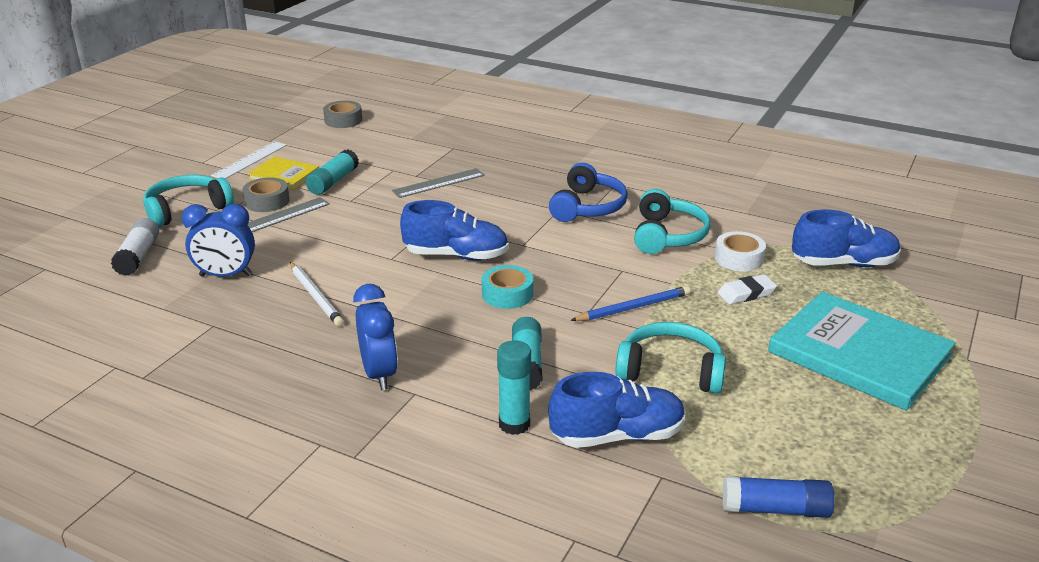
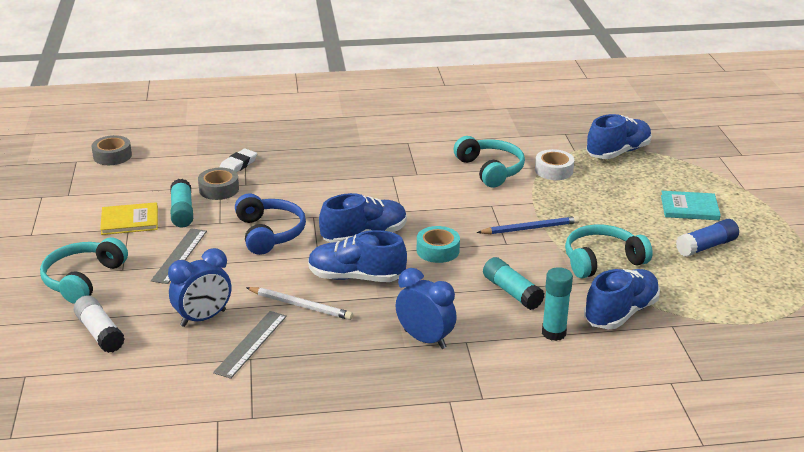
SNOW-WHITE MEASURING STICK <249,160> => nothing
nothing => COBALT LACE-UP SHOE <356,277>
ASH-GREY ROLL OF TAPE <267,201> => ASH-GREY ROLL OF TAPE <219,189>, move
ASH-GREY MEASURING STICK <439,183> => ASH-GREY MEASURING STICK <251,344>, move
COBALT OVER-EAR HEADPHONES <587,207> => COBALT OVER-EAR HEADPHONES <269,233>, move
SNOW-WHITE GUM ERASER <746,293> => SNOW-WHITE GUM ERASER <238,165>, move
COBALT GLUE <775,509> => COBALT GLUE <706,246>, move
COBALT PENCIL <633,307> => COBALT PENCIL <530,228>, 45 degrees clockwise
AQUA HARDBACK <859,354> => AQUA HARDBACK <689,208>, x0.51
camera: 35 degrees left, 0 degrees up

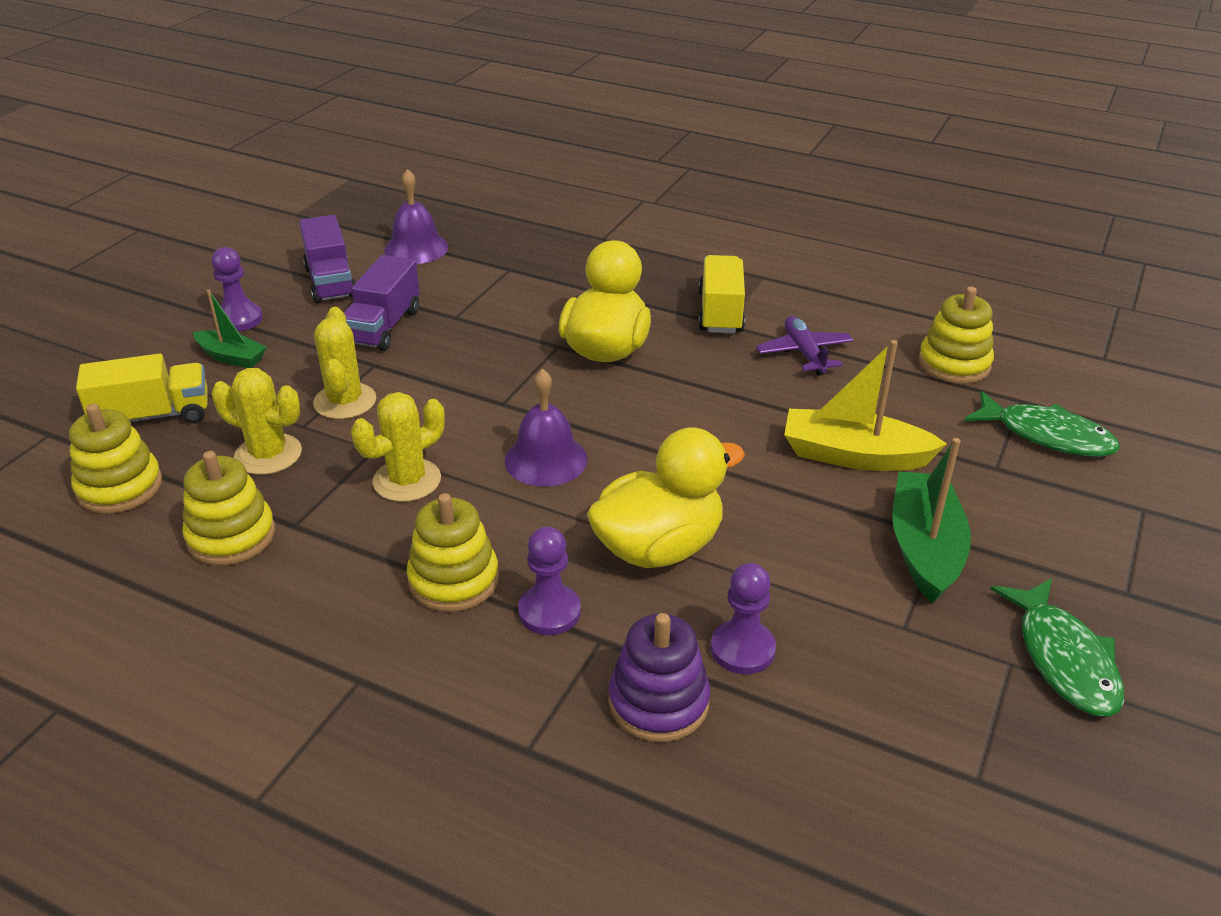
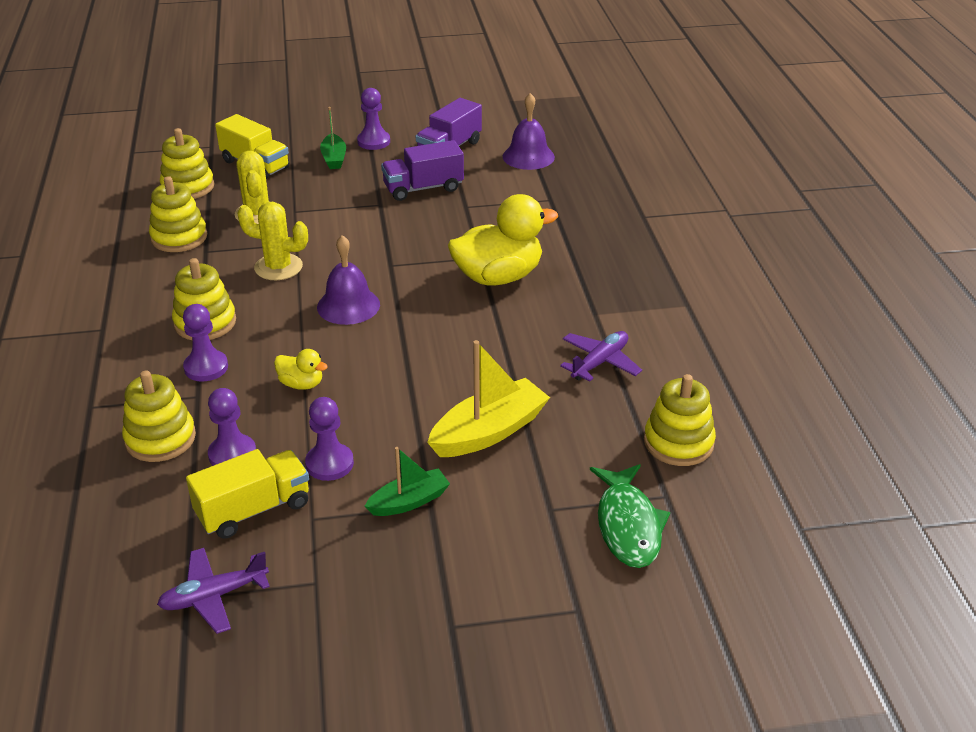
GOLDEN PRICKLY PLANT <345,401> => nothing
EMERALD FISH <1063,659> => nothing
nothing => PURPLE AEROPLANE <214,596>
nothing => PURPLE PAWN <329,463>
GOLDEN TRUCK <720,312> => GOLDEN TRUCK <253,509>, move
PURPLE RING STACKER <658,702> => GOLDEN RING STACKER <160,438>
GOLDEN TOY BOAT <854,456> => GOLDEN TOY BOAT <489,432>, 75 degrees clockwise
GOLDEN TOY DUCK <658,547> => GOLDEN TOY DUCK <301,384>, x0.47
EMERALD TOY BOAT <924,548> => EMERALD TOY BOAT <409,501>, x0.60
camera: 55 degrees right, 0 degrees up

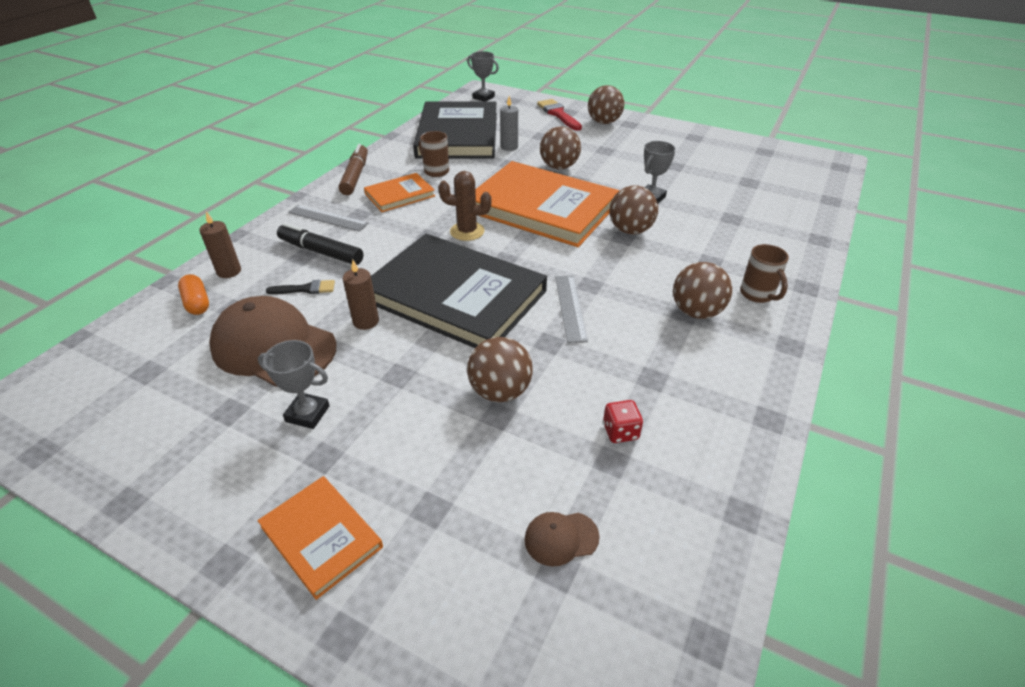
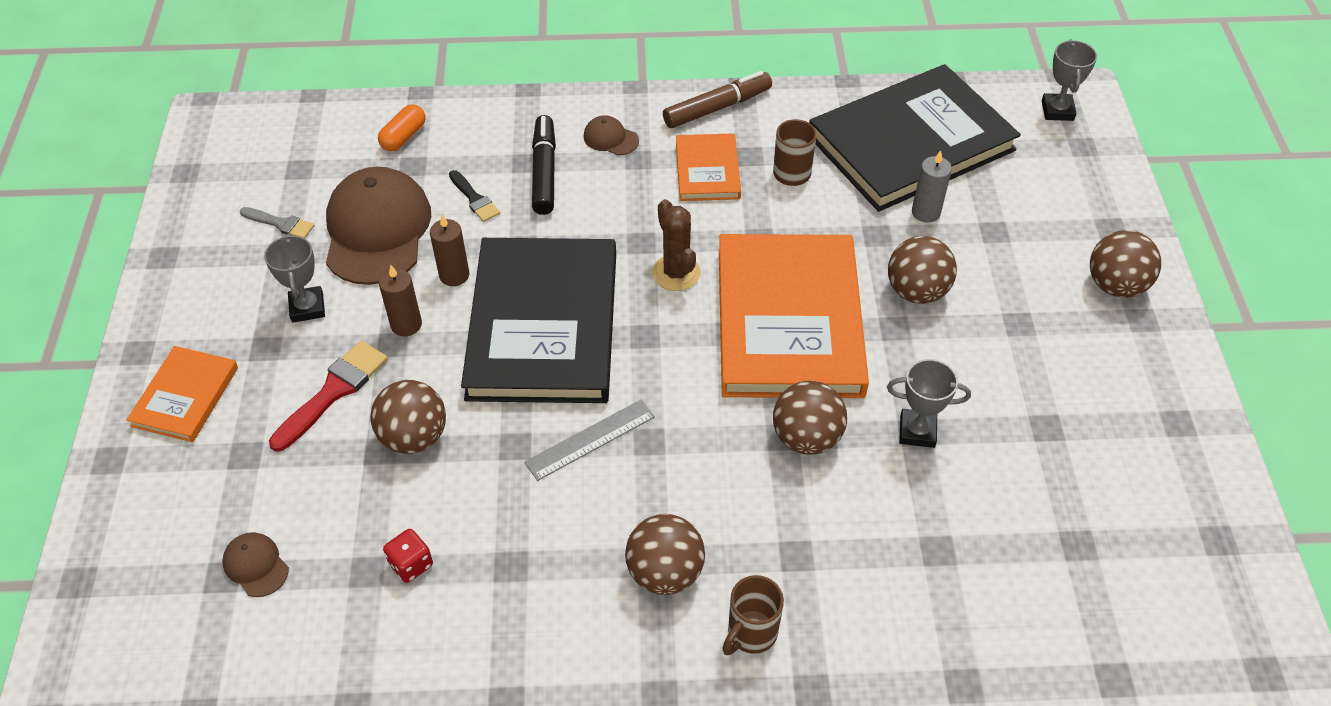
nothing => ASH-GREY PAINTBRUSH <280,224>
RUSSET WAX CANDLE <229,271> => RUSSET WAX CANDLE <406,324>, move
RED PAINTBRUSH <558,114> => RED PAINTBRUSH <333,392>, move
ASH-GREY MEASURING STICK <328,218> => RUSSET CAP <610,138>
BRIGHT ORANGE HARDBACK <400,195> => BRIGHT ORANGE HARDBACK <707,170>, 60 degrees clockwise
camera: 60 degrees right, 10 degrees up

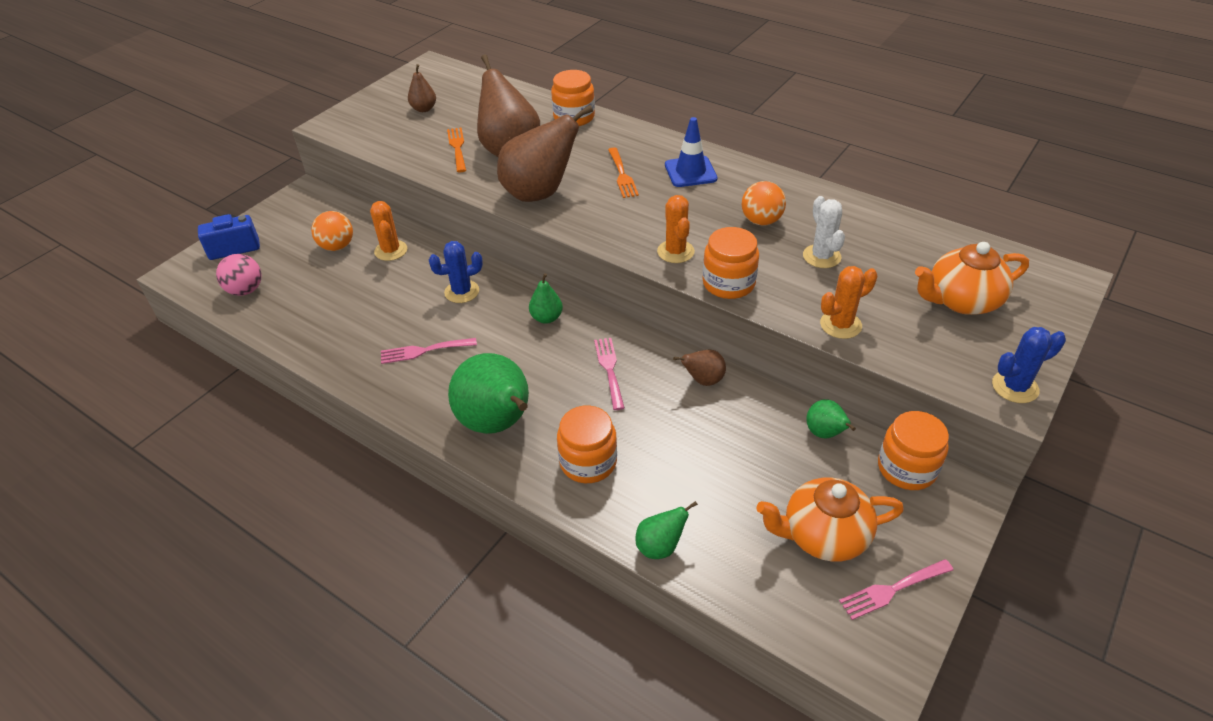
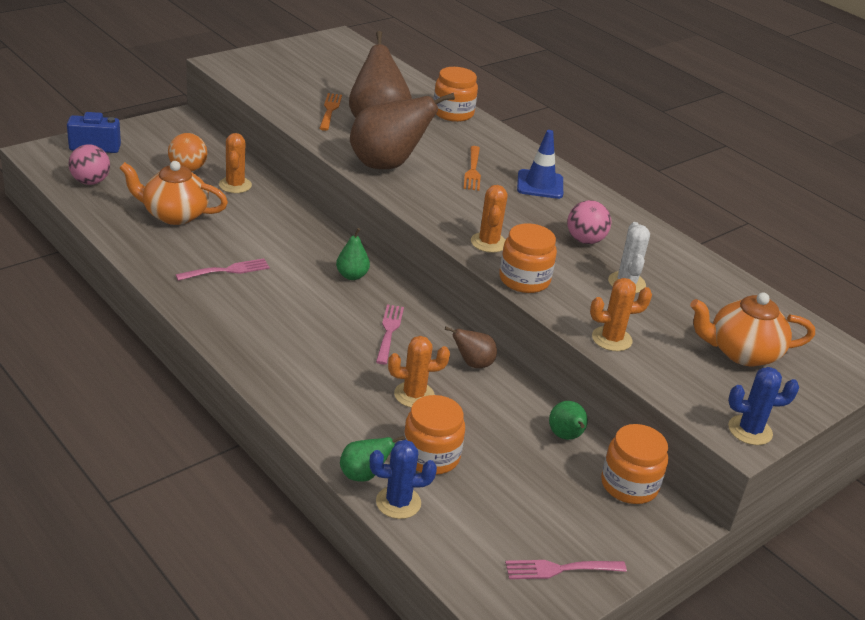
RUSSET PEAR <424,109> => nothing
EMERALD PEAR <497,423> => nothing
nothing => BRIGHT ORANGE PRICKLY PLANT <414,395>
COBALT PRICKLY PLANT <462,292> => COBALT PRICKLY PLANT <398,502>, move
BRIGHT ORANGE JAR <588,462> => BRIGHT ORANGE JAR <431,456>, move
BRIGHT ORANGE CHINA TEAPOT <823,535> => BRIGHT ORANGE CHINA TEAPOT <174,215>, move
BRIGHT ORANGE SPHERE <761,221> => ROSE-PINK SPHERE <585,240>
ROSE-PINK DINNER FORK <424,351> => ROSE-PINK DINNER FORK <227,270>, 150 degrees clockwise
camera: 10 degrees right, 10 degrees down

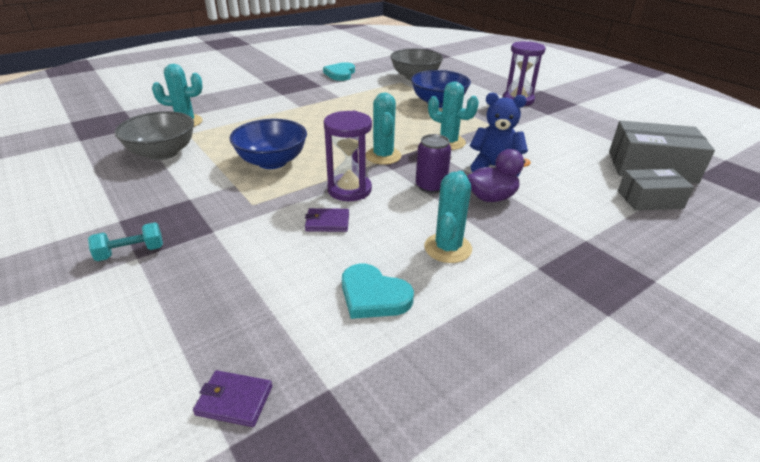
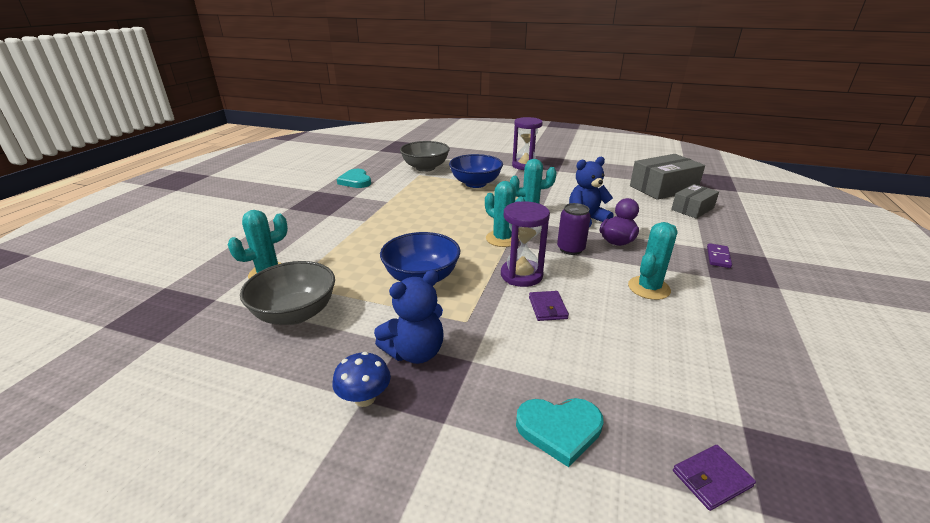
AQUA HAND WEIGHT <131,252> => nothing
nothing => COBALT TOADSTOOL <365,398>
nothing => COBALT TEDDY <415,352>
nothing => PURPLE DOMINO TILE <718,257>
AQUA HEART <373,295> => AQUA HEART <559,429>, move
PURPLE BILLFOLD <327,222> => PURPLE BILLFOLD <547,308>, 60 degrees counterclockwise
AQUA PRICKLY PLANT <447,248> => AQUA PRICKLY PLANT <648,288>, 60 degrees clockwise
camera: 35 degrees left, 5 degrees down

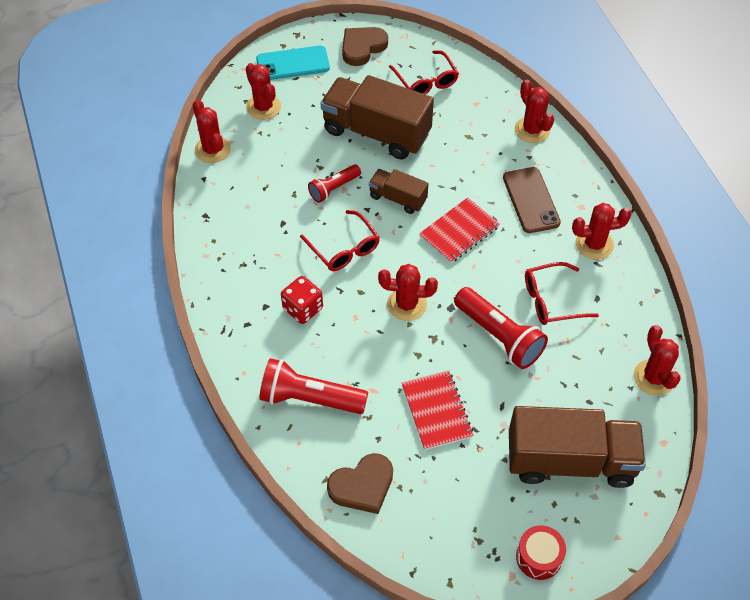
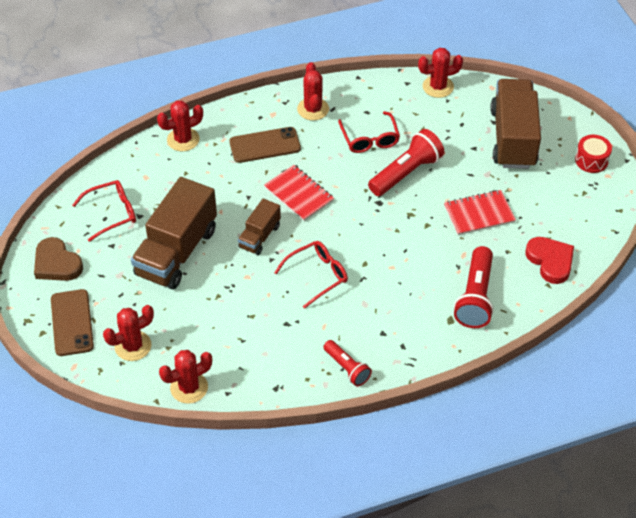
RED DIE <303,309> => nothing
RED PRICKLY PLANT <406,304> => nothing
RED POCKET TORCH <334,188> => RED POCKET TORCH <347,368>, move
AQUA PHONE <293,64> => RUSSET PHONE <72,323>
RUSSET HEART <362,486> => RED HEART <550,261>
camera: 90 degrees left, 5 degrees down

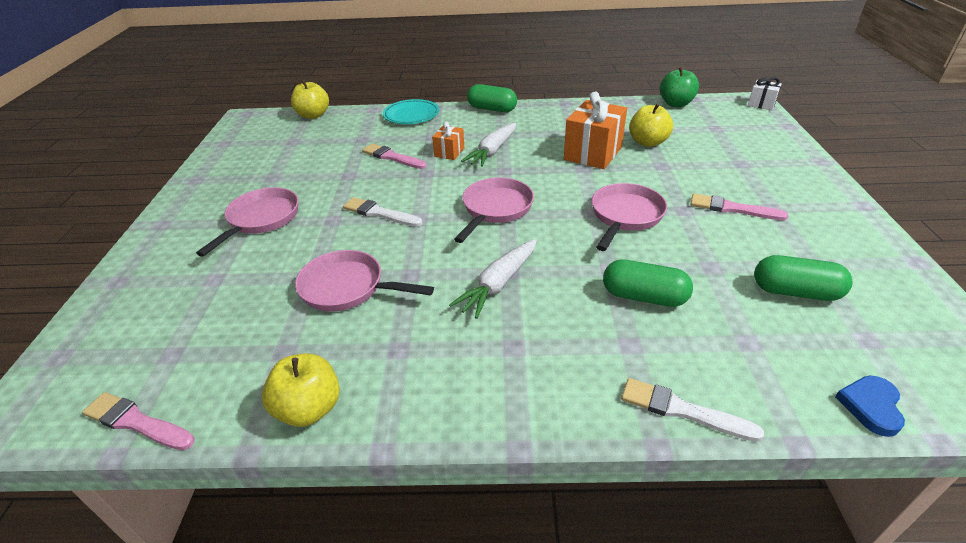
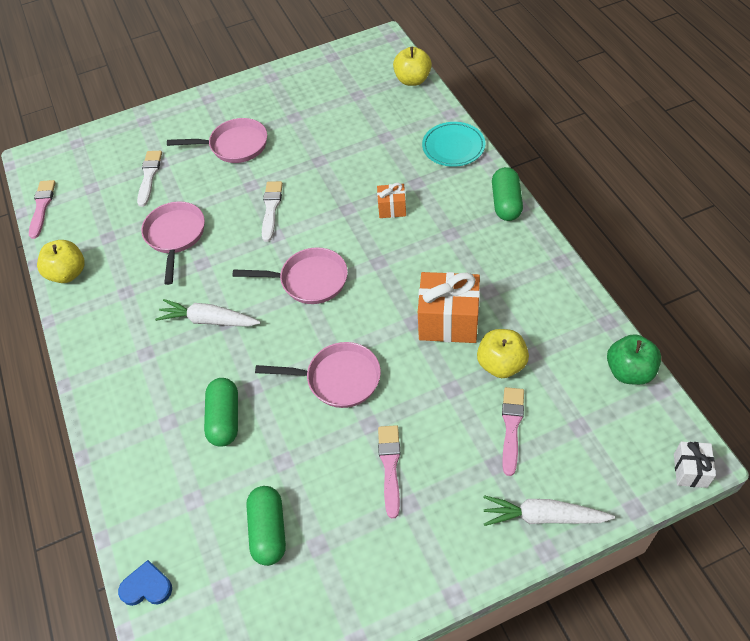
ROSE-PINK PAINTBRUSH <392,157> => ROSE-PINK PAINTBRUSH <511,426>, move
SNOW-WHITE CARROT <492,151> => SNOW-WHITE CARROT <543,516>, move
SNOW-WHITE PAINTBRUSH <682,410> => SNOW-WHITE PAINTBRUSH <149,176>, move
camera: 70 degrees right, 15 degrees up

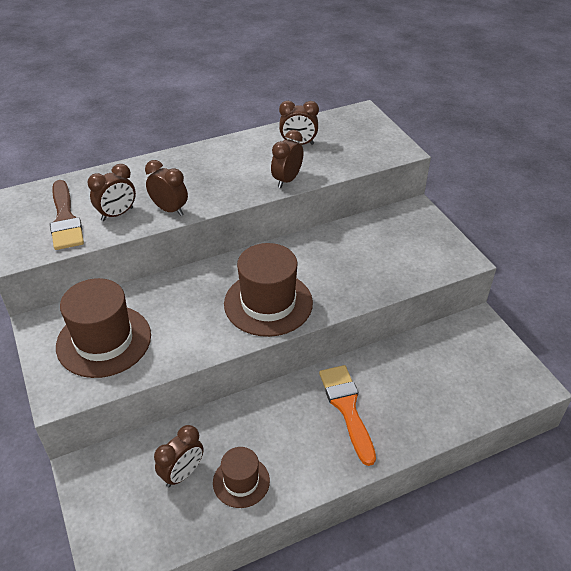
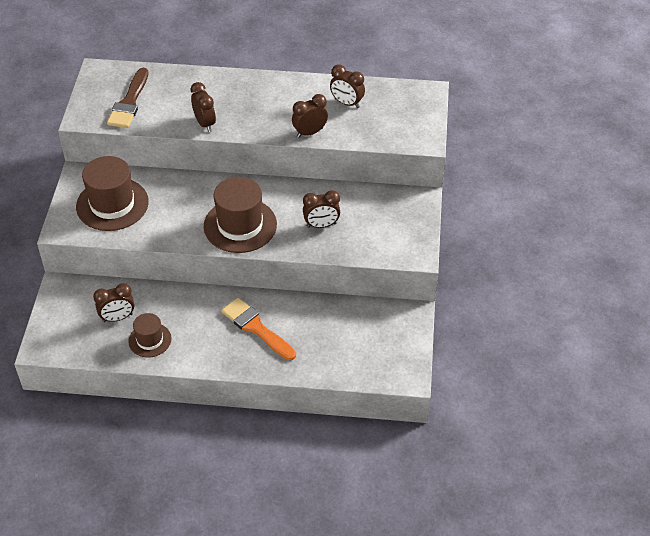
RUSSET CLOCK <117,214> => RUSSET CLOCK <321,225>, move
BRIGHT ORANGE PAINTBRUSH <347,408> => BRIGHT ORANGE PAINTBRUSH <256,328>, 60 degrees counterclockwise
camera: 30 degrees right, 5 degrees up

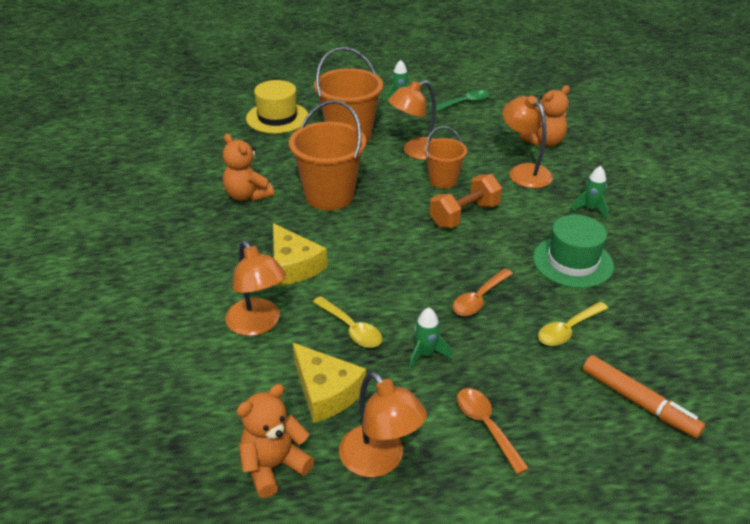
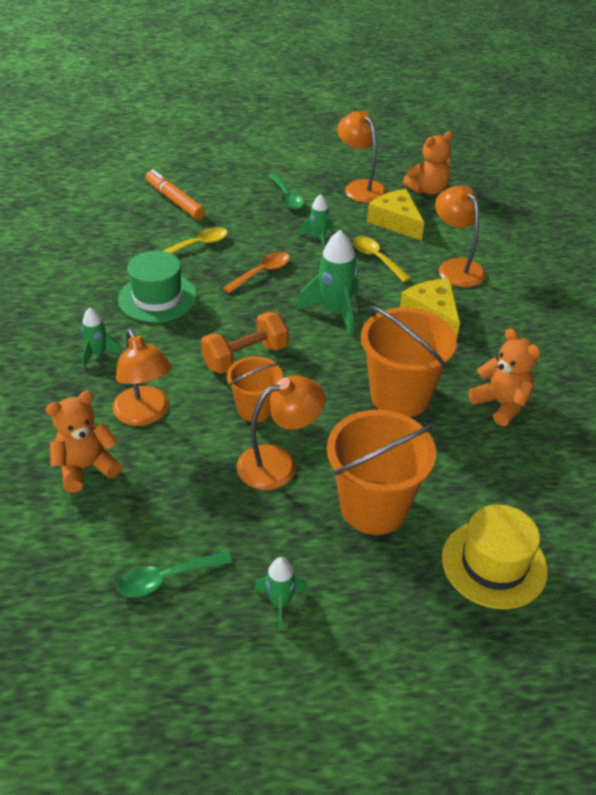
nothing => EMERALD SPACESHIP <335,311>
BRIGHT ORANGE SPOON <486,426> => EMERALD SPOON <286,197>
camera: 175 degrees left, 5 degrees up

